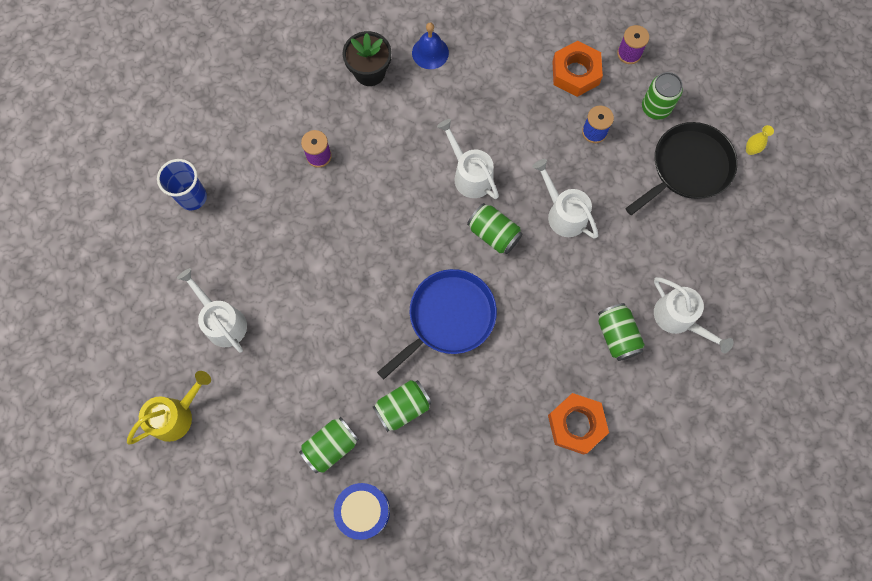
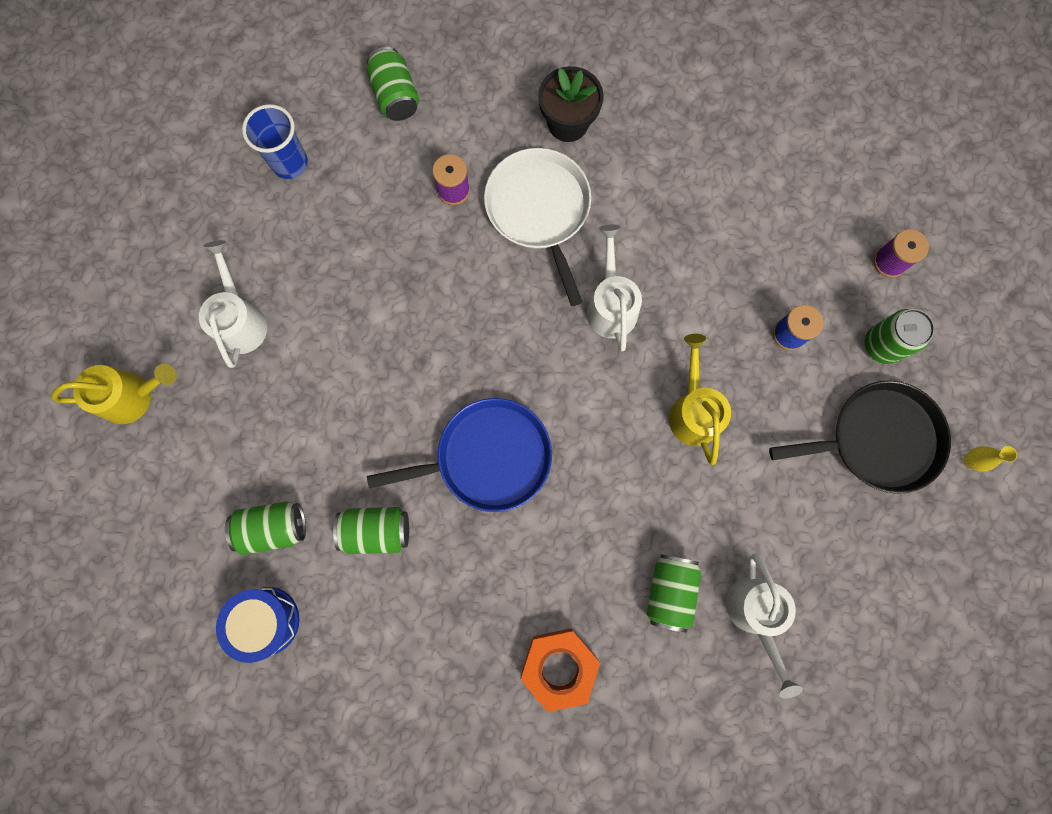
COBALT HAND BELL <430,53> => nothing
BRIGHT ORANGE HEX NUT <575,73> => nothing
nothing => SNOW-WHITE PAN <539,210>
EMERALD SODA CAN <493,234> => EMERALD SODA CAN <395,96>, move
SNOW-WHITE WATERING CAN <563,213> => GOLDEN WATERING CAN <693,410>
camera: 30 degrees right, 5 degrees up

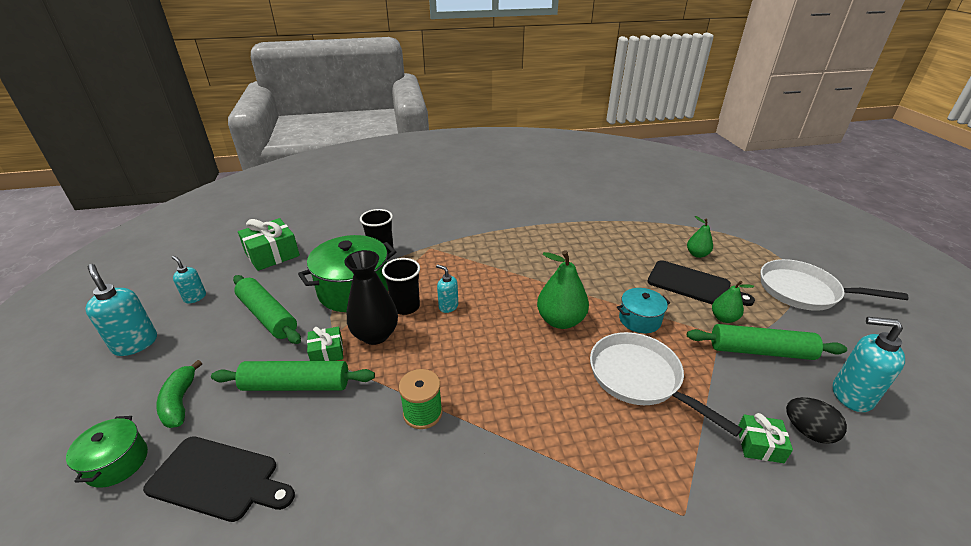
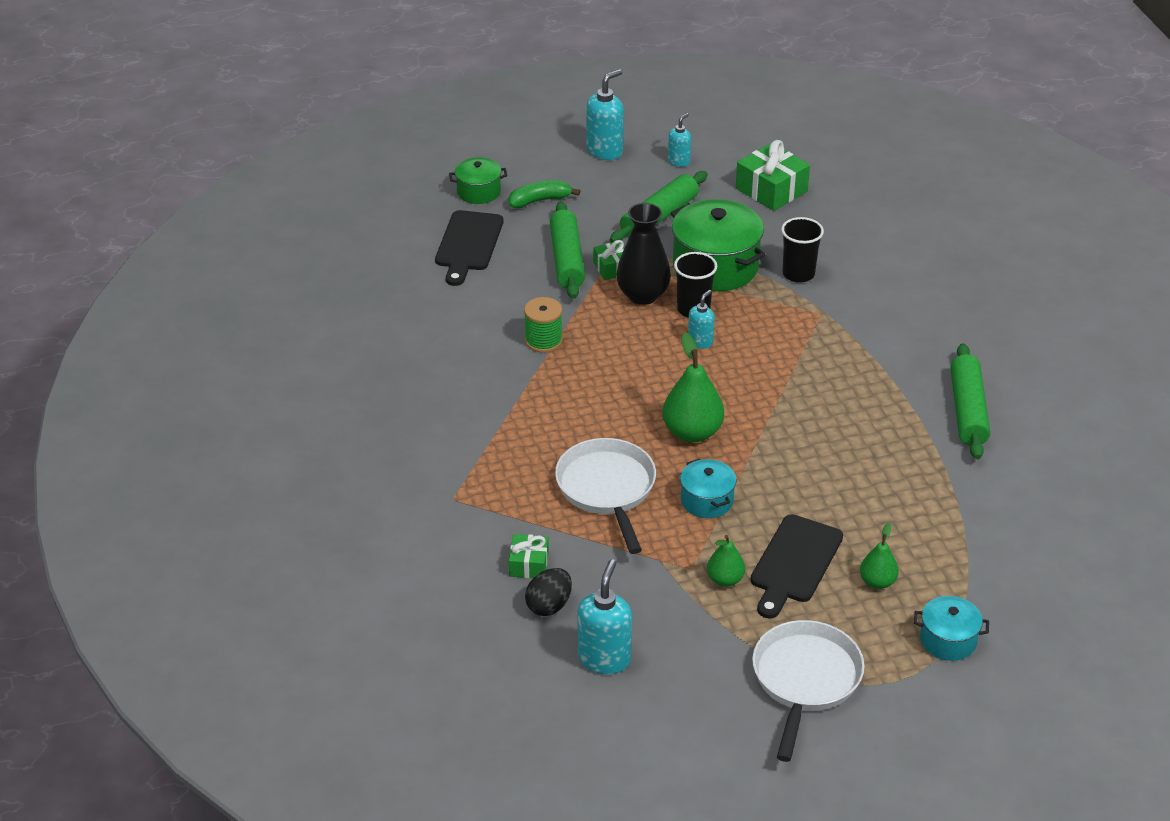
nothing => AQUA POT <948,640>
EMERALD ROLLING PIN <760,351> => EMERALD ROLLING PIN <967,410>, move
SNOW-WHITE PAN <639,378> => SNOW-WHITE PAN <607,489>, 60 degrees counterclockwise
camera: 85 degrees right, 5 degrees up

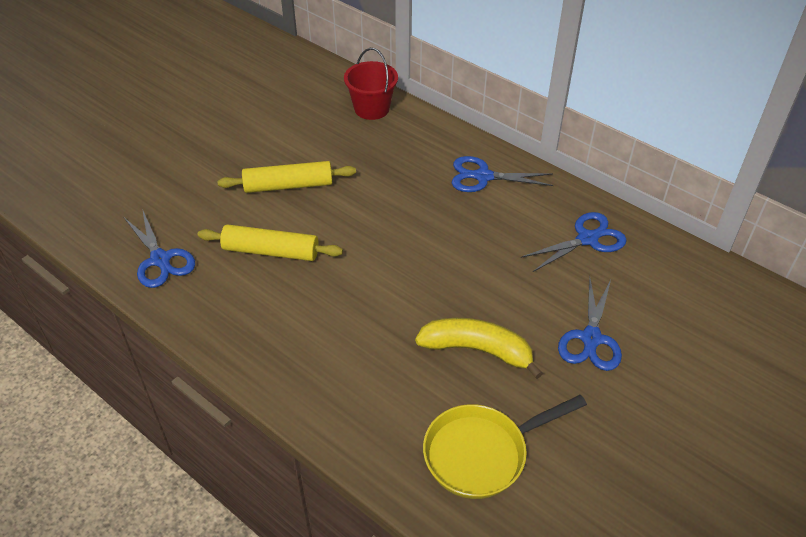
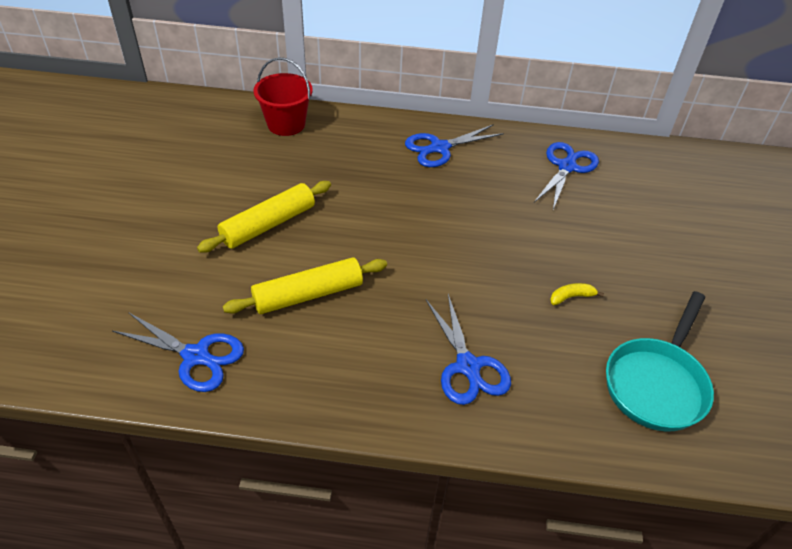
COBALT PAIR OF SCISSORS <591,338> => COBALT PAIR OF SCISSORS <468,366>, move
GOLDEN PAN <482,453> => AQUA PAN <656,383>
GOLDEN BANANA <477,350> => GOLDEN BANANA <571,297>, x0.43
camera: 35 degrees left, 0 degrees up

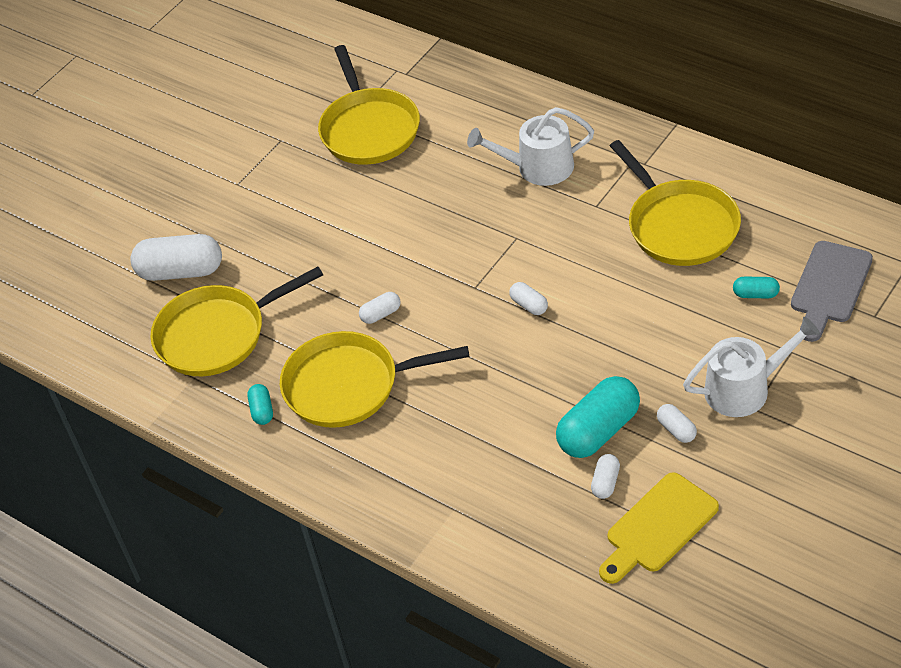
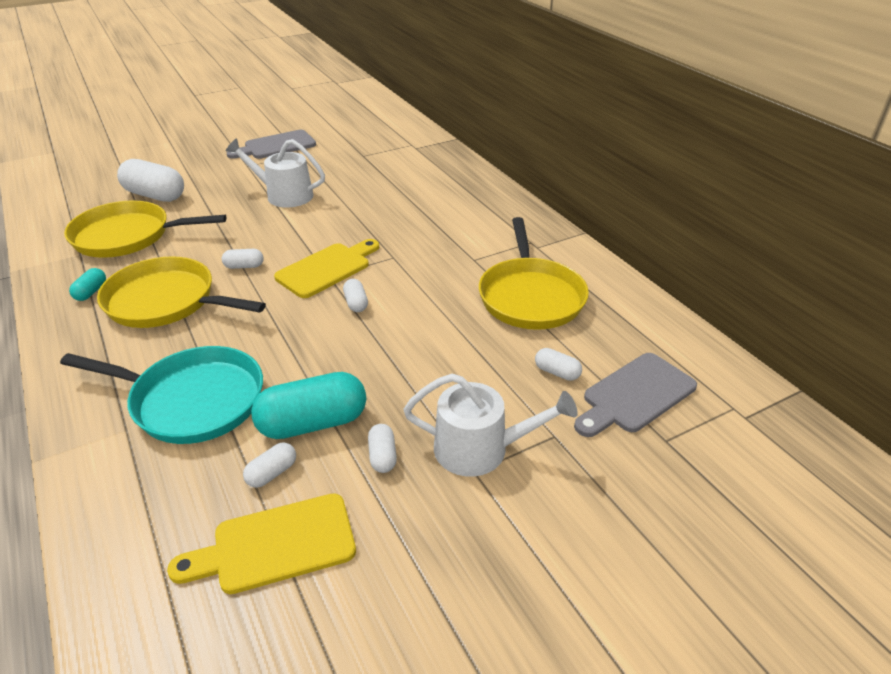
GOLDEN PAN <369,129> => nothing
nothing => AQUA PAN <192,400>
nothing => ASH-GREY CUTTING BOARD <276,146>
nothing => GOLDEN CUTTING BOARD <327,268>
SNOW-WHITE WATERING CAN <538,167> => SNOW-WHITE WATERING CAN <284,195>, move
AQUA CAPSULE <755,294> => SNOW-WHITE CAPSULE <557,372>
camera: 20 degrees right, 10 degrees down

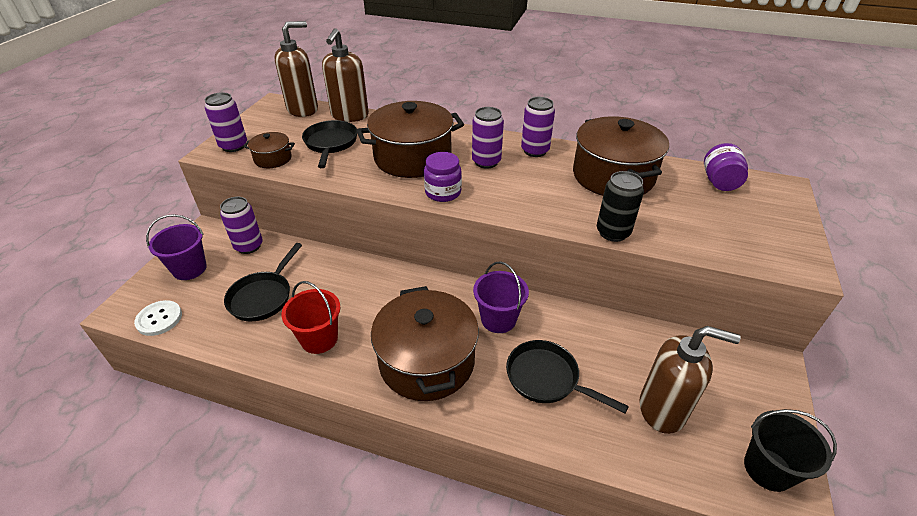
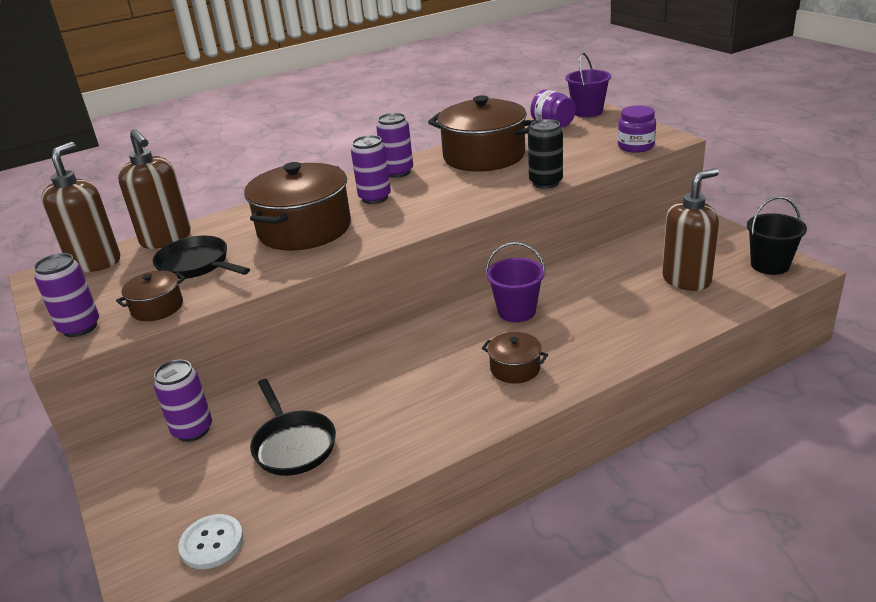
RED SAND BUCKET <319,339> => nothing
JET-BLACK PAN <547,379> => nothing
PURPLE SAND BUCKET <189,269> => PURPLE SAND BUCKET <587,112>, move
PURPLE JAR <443,192> => PURPLE JAR <635,146>, move
RUSSET POT <427,361> => RUSSET POT <515,368>, x0.47
camera: 45 degrees left, 10 degrees down

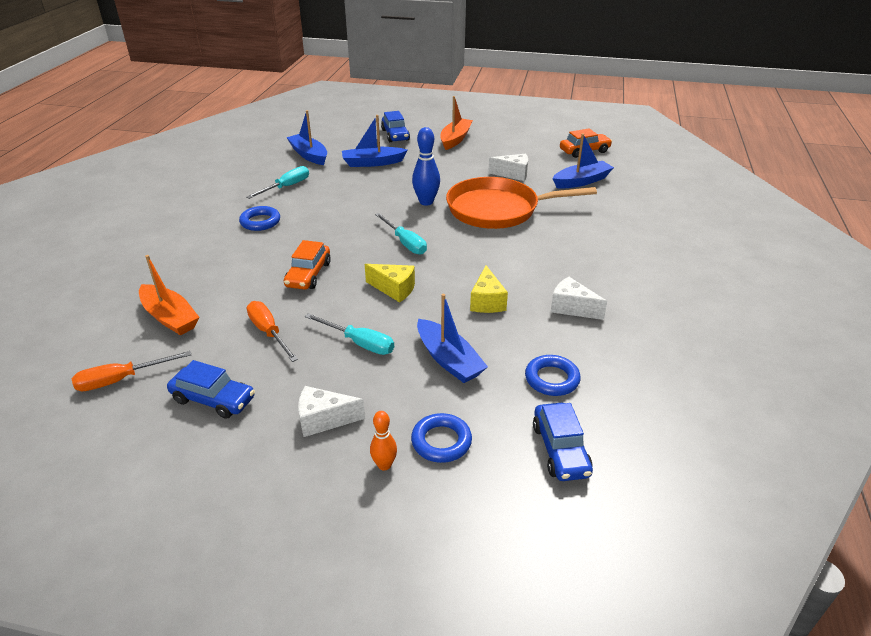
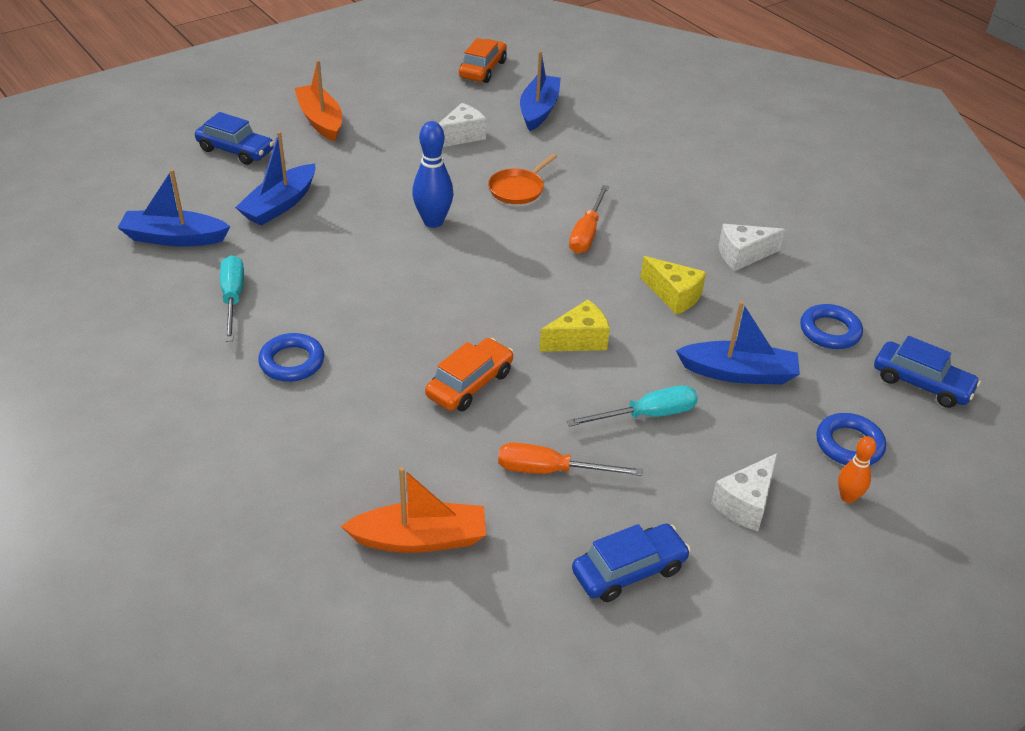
AQUA FLAT SCREWDRIVER <405,243> => nothing
BRIGHT ORANGE FLAT SCREWDRIVER <121,380> => BRIGHT ORANGE FLAT SCREWDRIVER <587,233>, move
BRIGHT ORANGE CAR <308,274> => BRIGHT ORANGE CAR <470,384>, 105 degrees counterclockwise
BRIGHT ORANGE PAN <497,209> => BRIGHT ORANGE PAN <518,189>, x0.45
camera: 50 degrees left, 5 degrees up

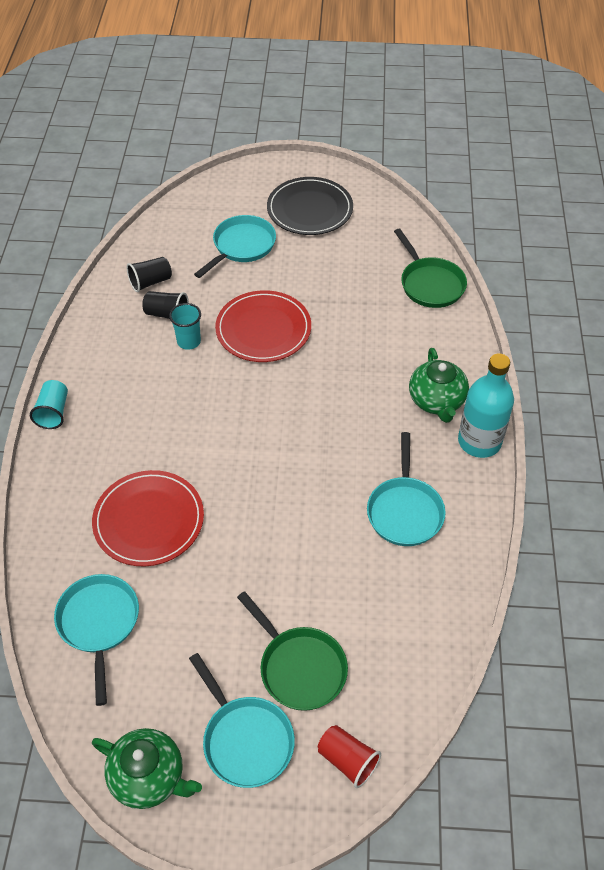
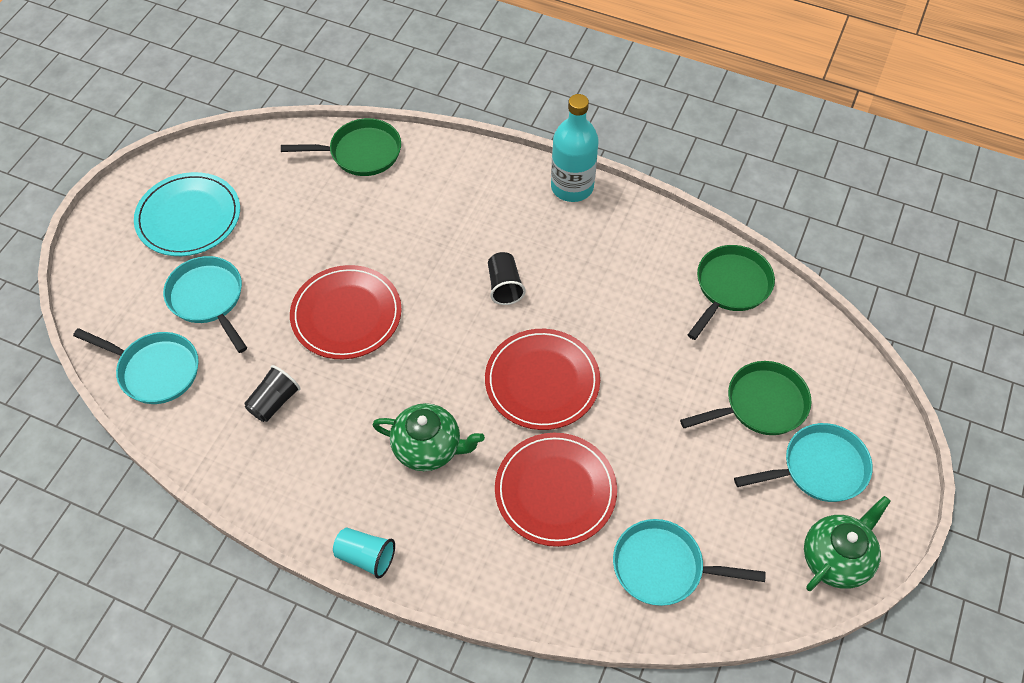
AQUA TUMBLER <189,341> => nothing
RED TUMBLER <347,760> => nothing
nothing => RED DINNER PLATE <542,381>
nothing => EMERALD PAN <730,287>
JET-BLACK TUMBLER <150,282> => JET-BLACK TUMBLER <504,286>, move
AQUA PAN <405,510> => AQUA PAN <155,370>, move
EMERALD CHINA TEAPOT <436,401> => EMERALD CHINA TEAPOT <428,448>, move
JET-BLACK DINNER PLATE <310,209> => AQUA DINNER PLATE <189,217>
camera: 70 degrees left, 5 degrees up

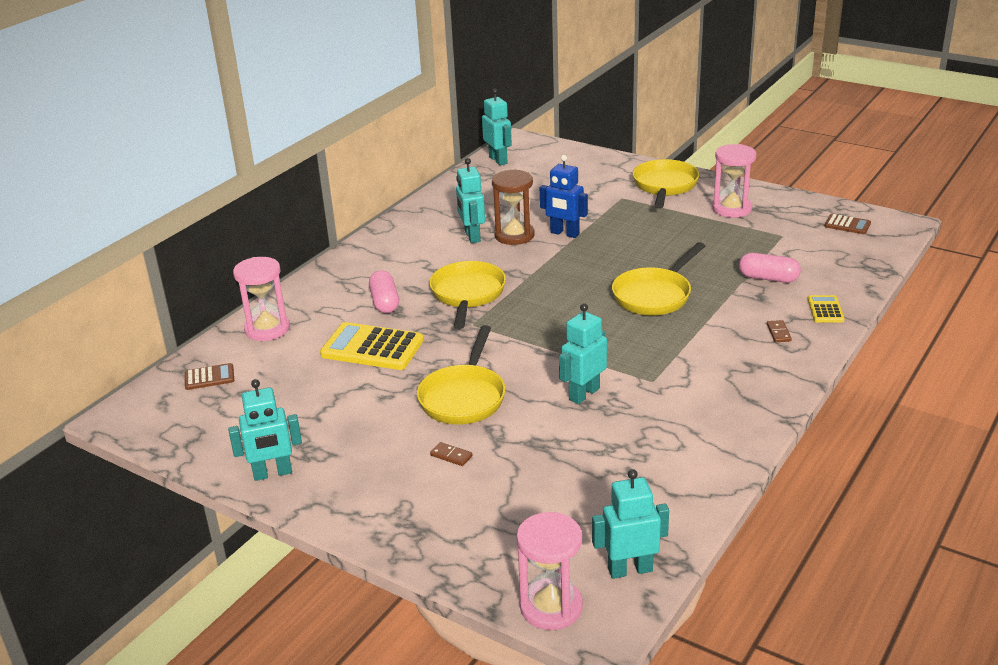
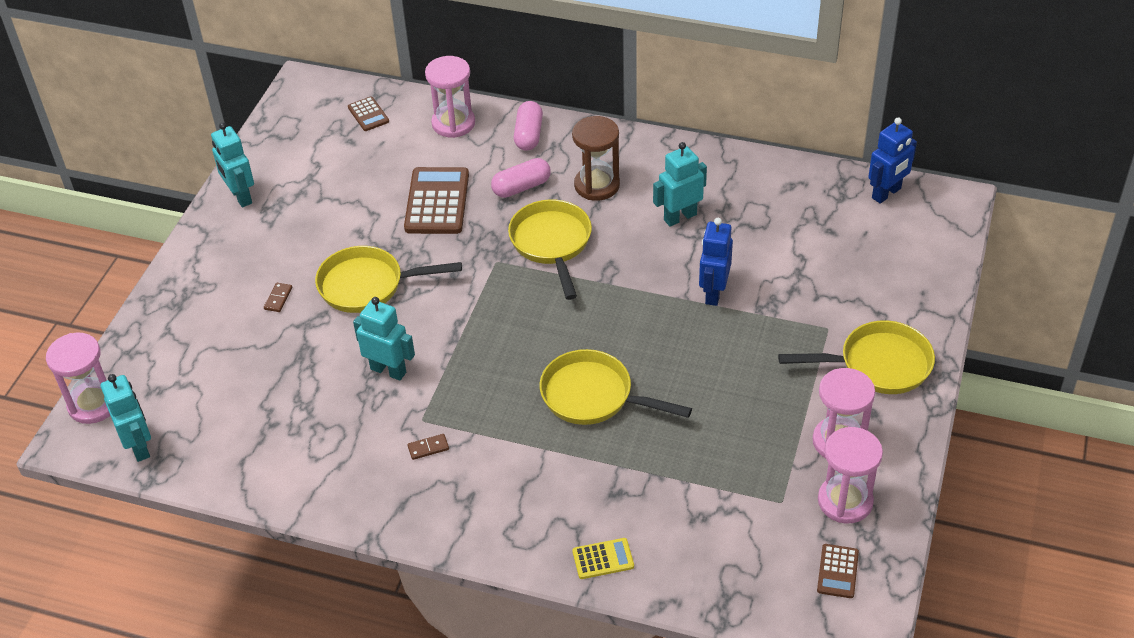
nothing => ROSE-PINK HOURGLASS <845,501>
RUSSET HOURGLASS <514,235> => RUSSET HOURGLASS <597,185>, move
ROSE-PINK CAPSULE <768,278> => ROSE-PINK CAPSULE <528,135>, move
RUSSET DOMINO TILE <778,333> => RUSSET DOMINO TILE <428,448>, move
GOLDEN POCKET CALCULATOR <372,348> => RUSSET POCKET CALCULATOR <437,202>
AQUA ROBOT <498,160> => COBALT ROBOT <886,193>
GOLDEN PAN <467,295> => GOLDEN PAN <552,244>, 90 degrees counterclockwise
camera: 75 degrees right, 15 degrees up

